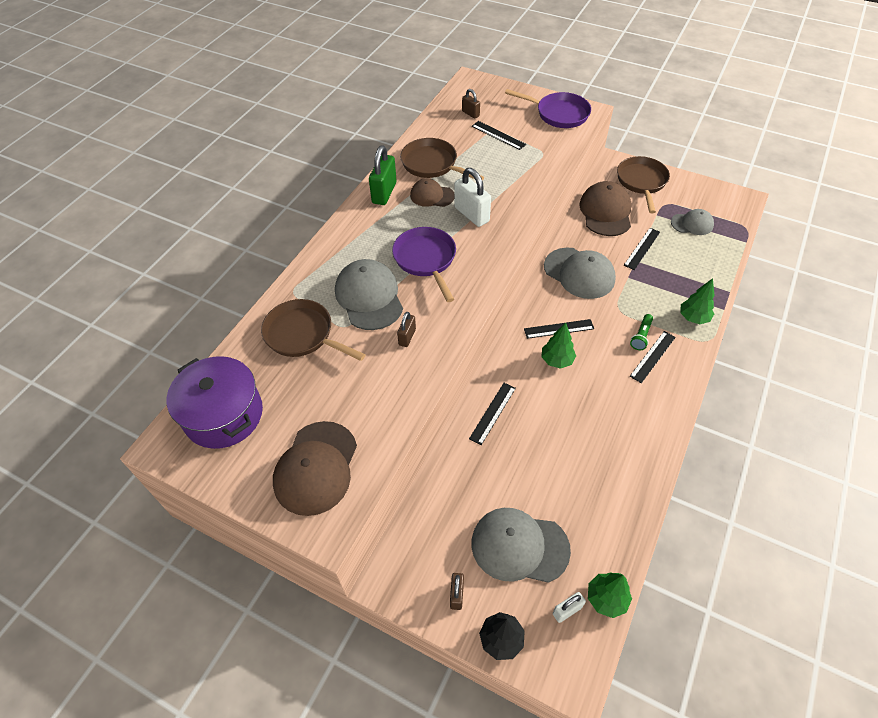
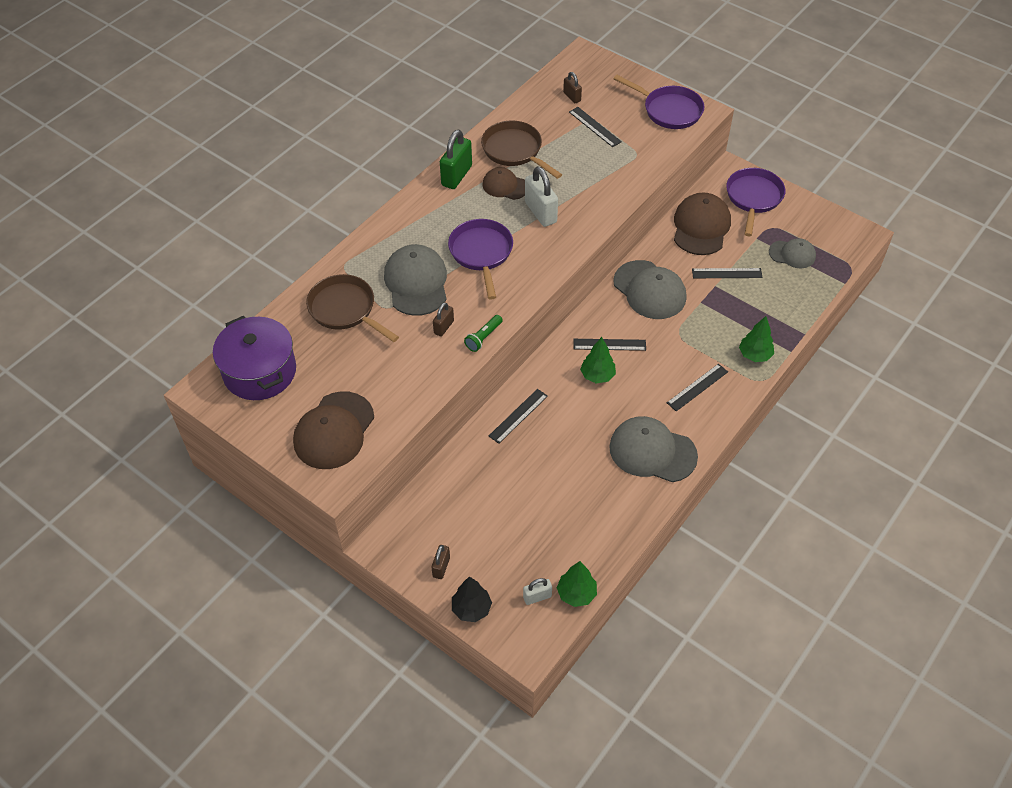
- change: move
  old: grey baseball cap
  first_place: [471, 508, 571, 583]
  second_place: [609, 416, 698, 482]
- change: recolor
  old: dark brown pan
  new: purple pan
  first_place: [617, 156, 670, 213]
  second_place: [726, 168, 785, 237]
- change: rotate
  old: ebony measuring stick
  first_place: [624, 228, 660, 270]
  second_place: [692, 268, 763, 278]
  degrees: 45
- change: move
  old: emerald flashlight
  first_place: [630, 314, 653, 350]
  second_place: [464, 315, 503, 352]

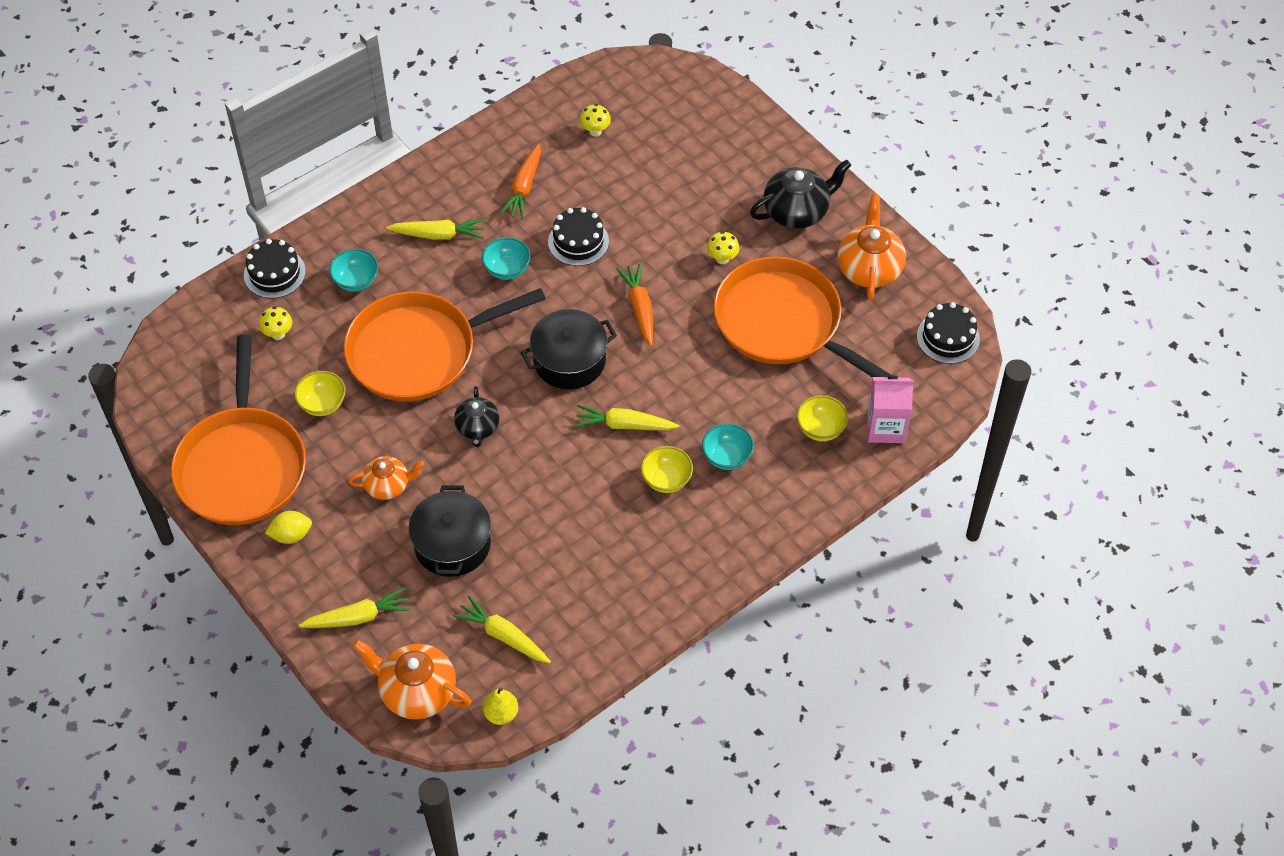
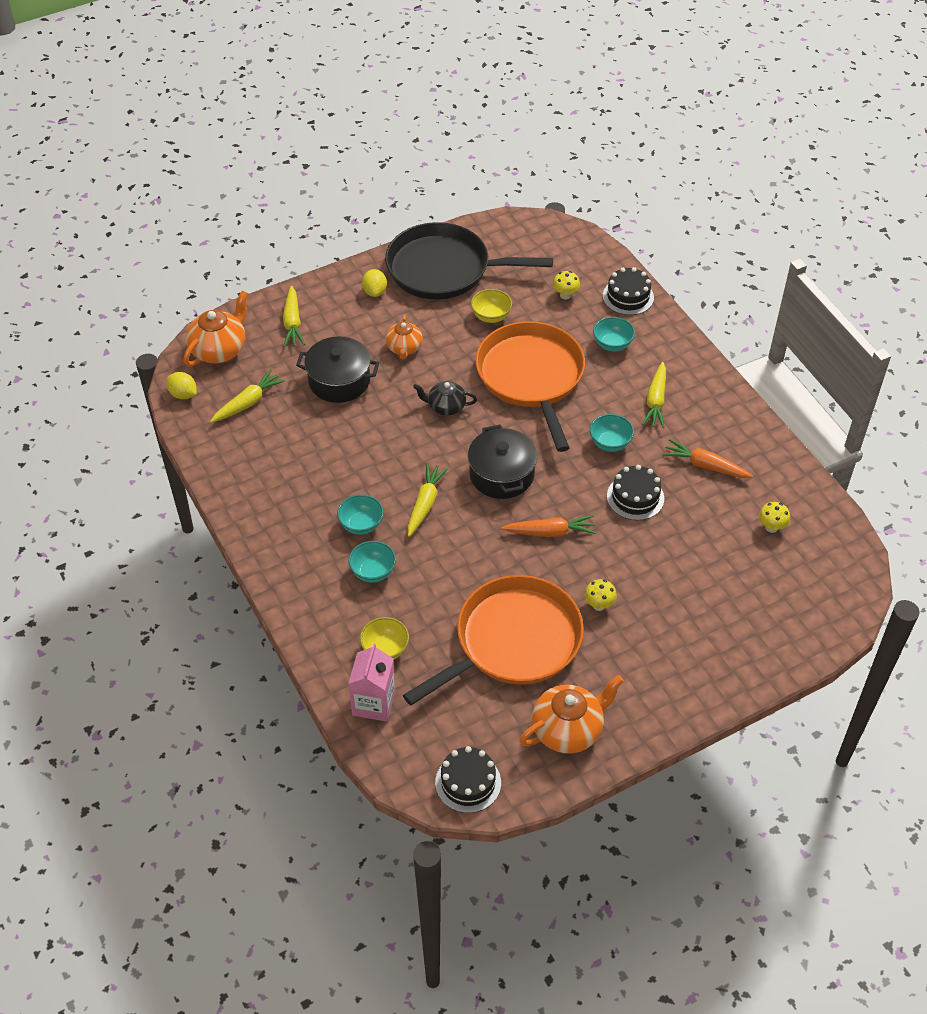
- change: recolor
  old: orange-coloured pan
  new: ebony pan
  first_place: [171, 334, 306, 525]
  second_place: [385, 222, 553, 299]
- change: replace
  old: bright yellow pear fruit
  new: bright yellow toy lemon
  first_place: [483, 687, 518, 725]
  second_place: [166, 372, 197, 399]
- change: recolor
  old: bright yellow deep dish
  new: aqua deep dish
  first_place: [641, 446, 693, 493]
  second_place: [337, 494, 384, 535]
- change: delete
  old: ebony china teapot
  first_place: [750, 159, 851, 229]
- change: rotate
  old: orange-coloured china teapot
  first_place: [837, 194, 906, 300]
  second_place: [519, 675, 624, 753]
  degrees: -45

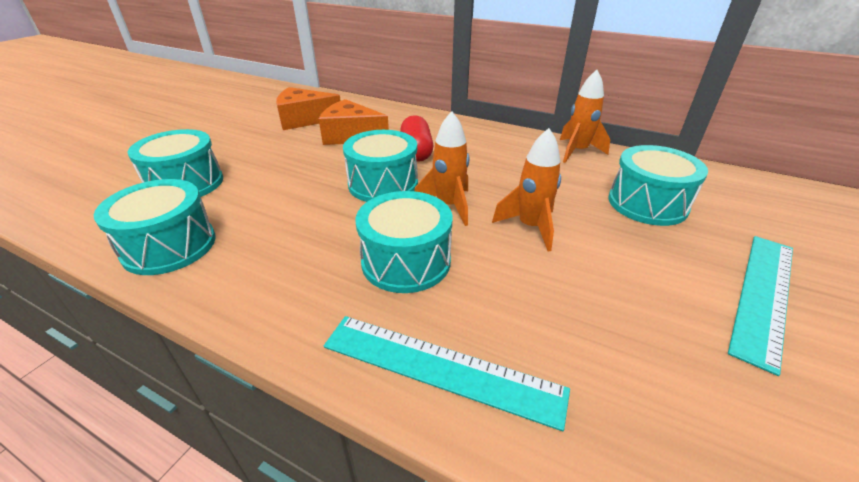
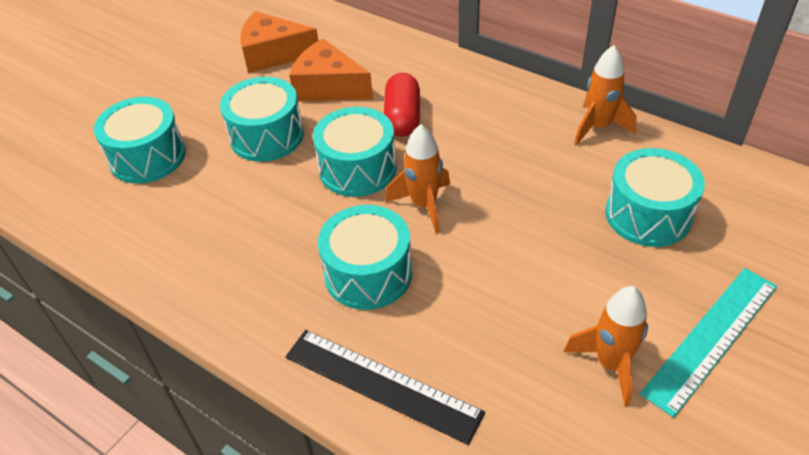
- change: move
  old: aqua snare drum
  first_place: [94, 179, 216, 275]
  second_place: [220, 77, 304, 162]
- change: recolor
  old: aqua measuring stick
  new: ebony measuring stick
  first_place: [324, 316, 570, 431]
  second_place: [286, 330, 485, 445]
- change: move
  old: orange-coloured rocket
  first_place: [492, 128, 561, 252]
  second_place: [564, 286, 648, 406]

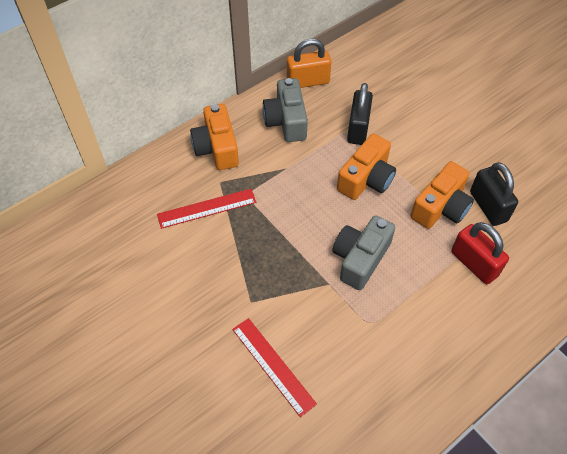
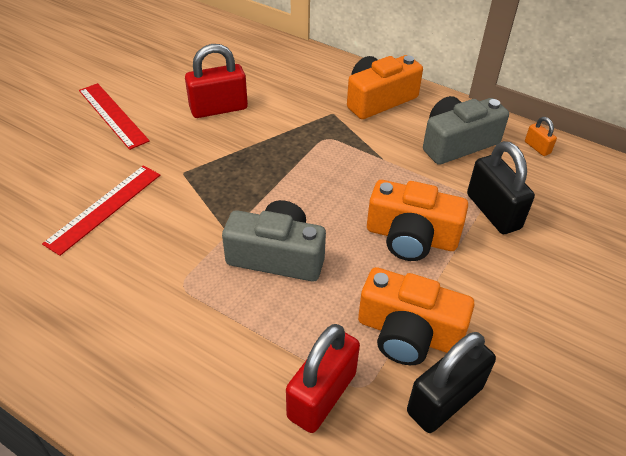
- change: move
  old: scarlet measuring stick
  first_place: [157, 189, 256, 229]
  second_place: [79, 83, 150, 150]
- change: resize
  old: orange-coloured small lock
  first_place: [287, 39, 331, 88]
  second_place: [525, 117, 557, 156]
  factor: 0.48
- change: rotate
  old: ebony small lock
  first_place: [347, 83, 373, 145]
  second_place: [467, 141, 535, 234]
  degrees: 75
- change: insert
  new: scarlet small lock
  second_place: [185, 44, 248, 118]

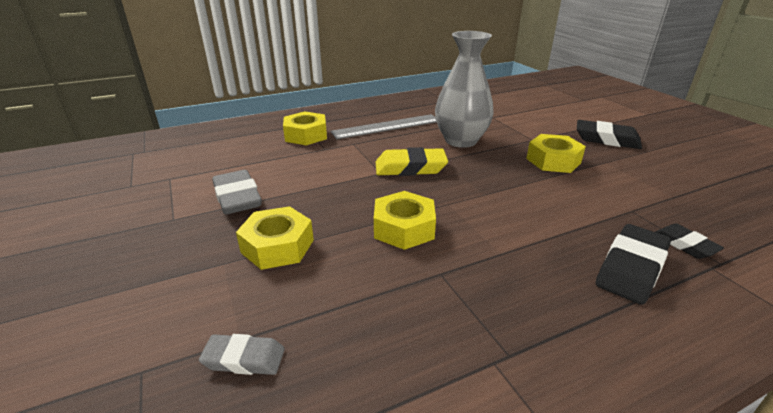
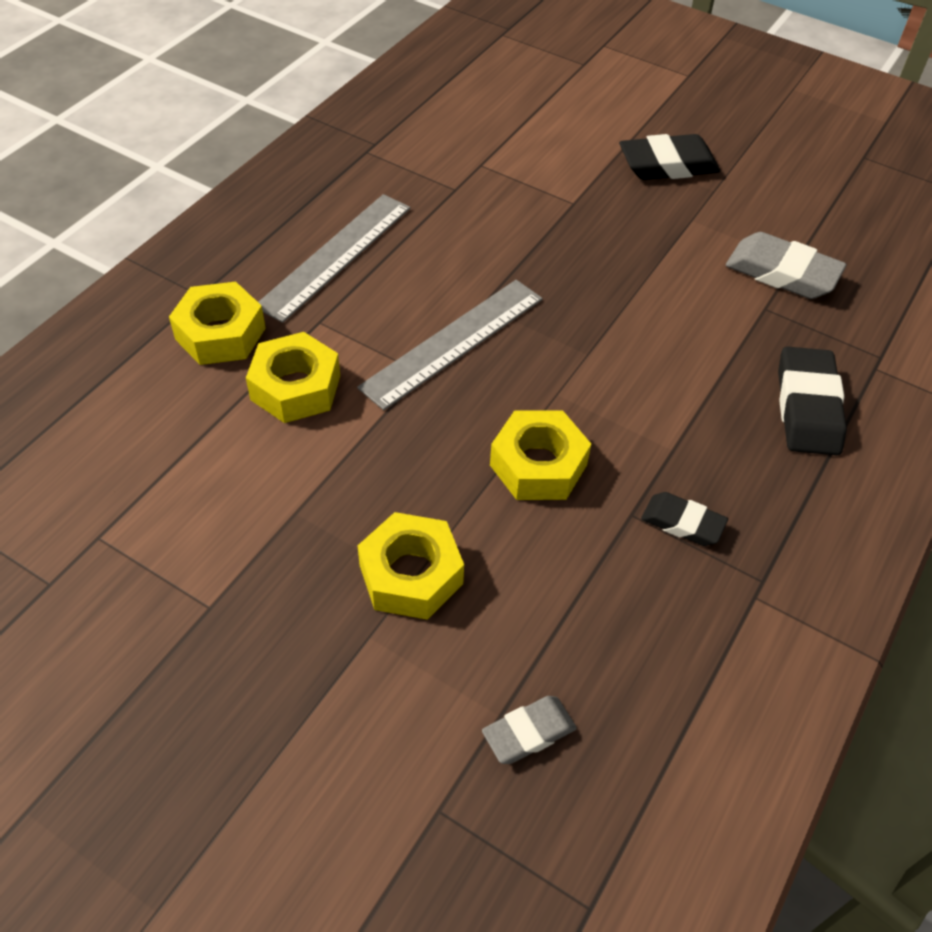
- change: move
  old: grey pencil eraser
  first_place: [212, 170, 262, 214]
  second_place: [726, 232, 846, 299]
- change: replace
  old: bright yellow pencil eraser
  new: grey measuring stick
  first_place: [376, 147, 448, 176]
  second_place: [357, 280, 543, 410]
- change: delete
  old: grey vase
  first_place: [435, 31, 494, 148]
- change: move
  old: bright yellow nut
  first_place: [526, 134, 586, 173]
  second_place: [246, 332, 340, 423]
- change: move
  old: ebony pencil eraser
  first_place: [655, 224, 724, 259]
  second_place: [641, 492, 728, 546]

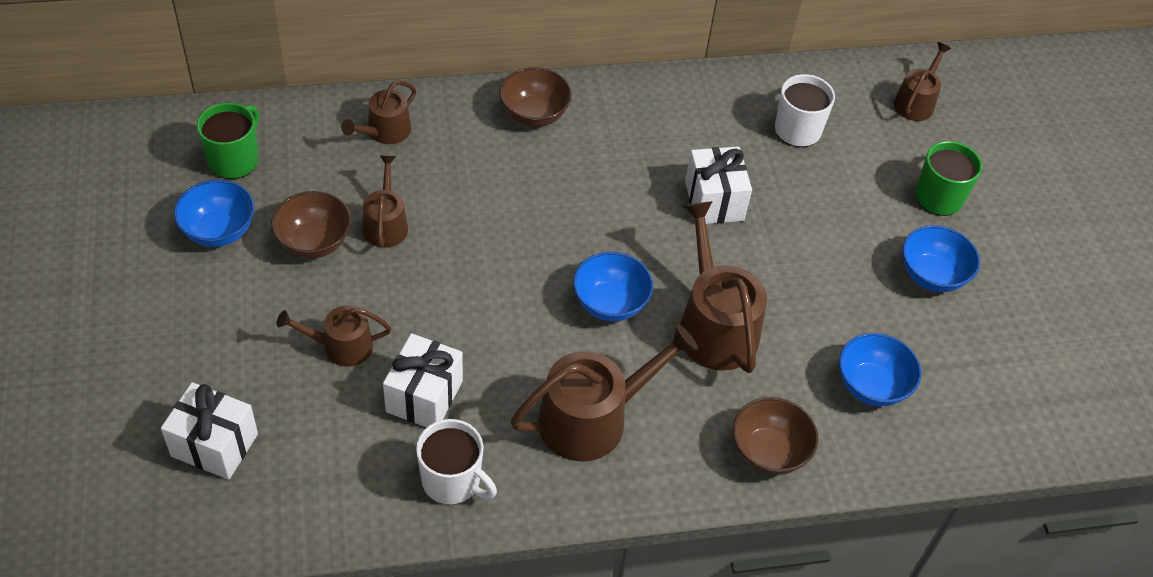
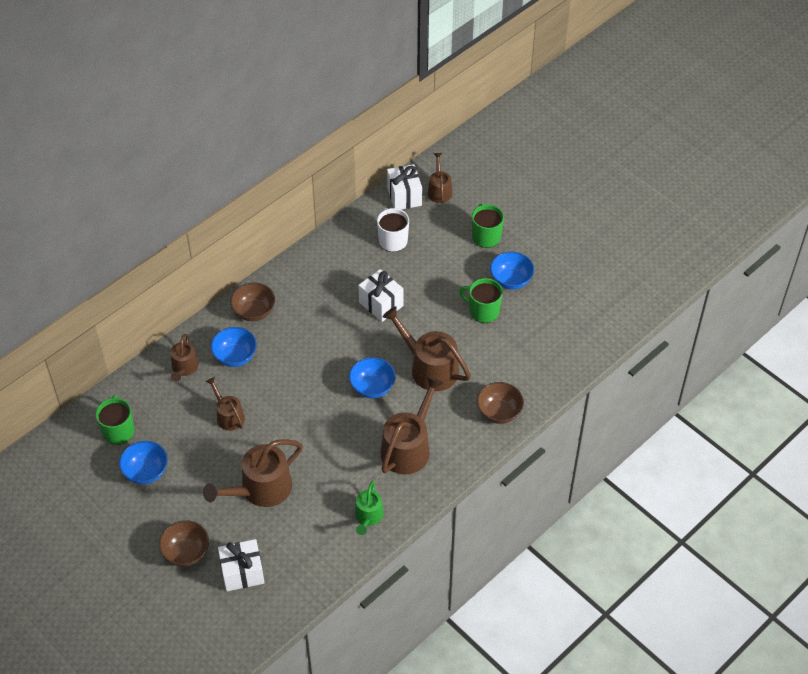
- change: move
  old: dark brown deep dish
  first_place: [271, 191, 351, 259]
  second_place: [159, 520, 209, 567]
- change: resize
  old: dark brown watering can
  first_place: [277, 306, 391, 367]
  second_place: [203, 440, 303, 507]
  factor: 1.75
- change: move
  old: white gift
  first_place: [383, 333, 463, 427]
  second_place: [387, 164, 422, 210]
- change: replace
  old: white tea mug
  new: emerald watering can
  first_place: [416, 419, 497, 505]
  second_place: [355, 481, 384, 535]
- change: move
  old: blue deep dish
  first_place: [839, 333, 921, 406]
  second_place: [211, 327, 257, 367]
- change: insert
  new: emerald tea mug
  second_place: [459, 278, 503, 323]

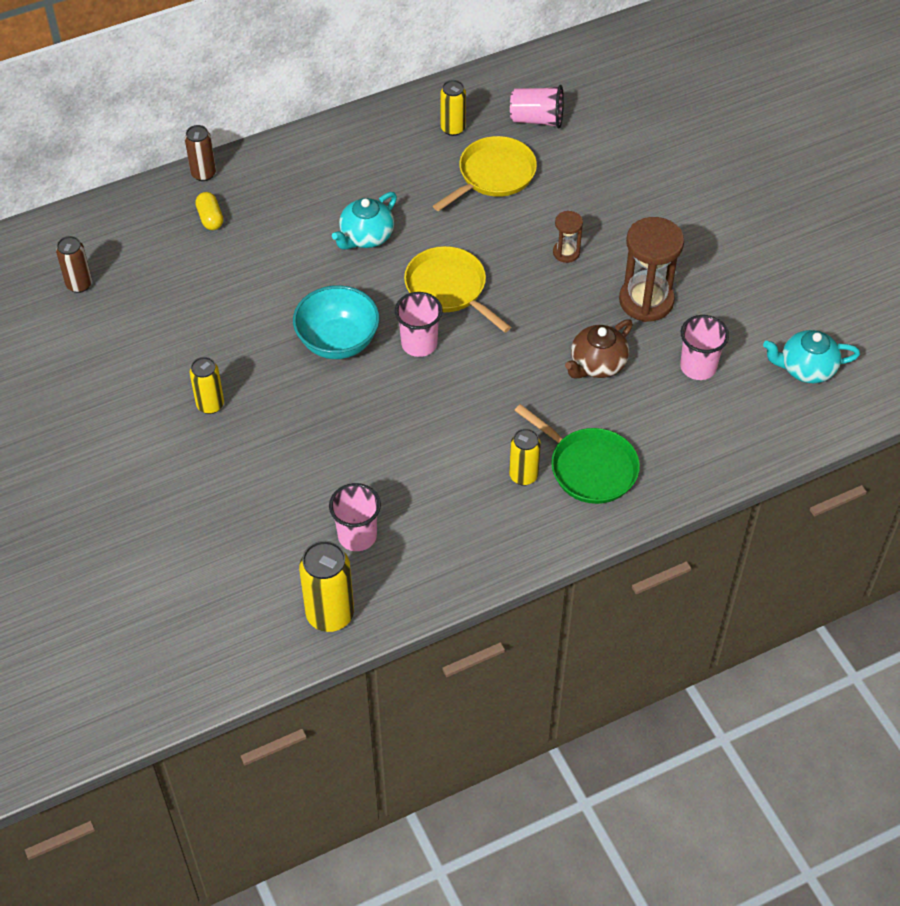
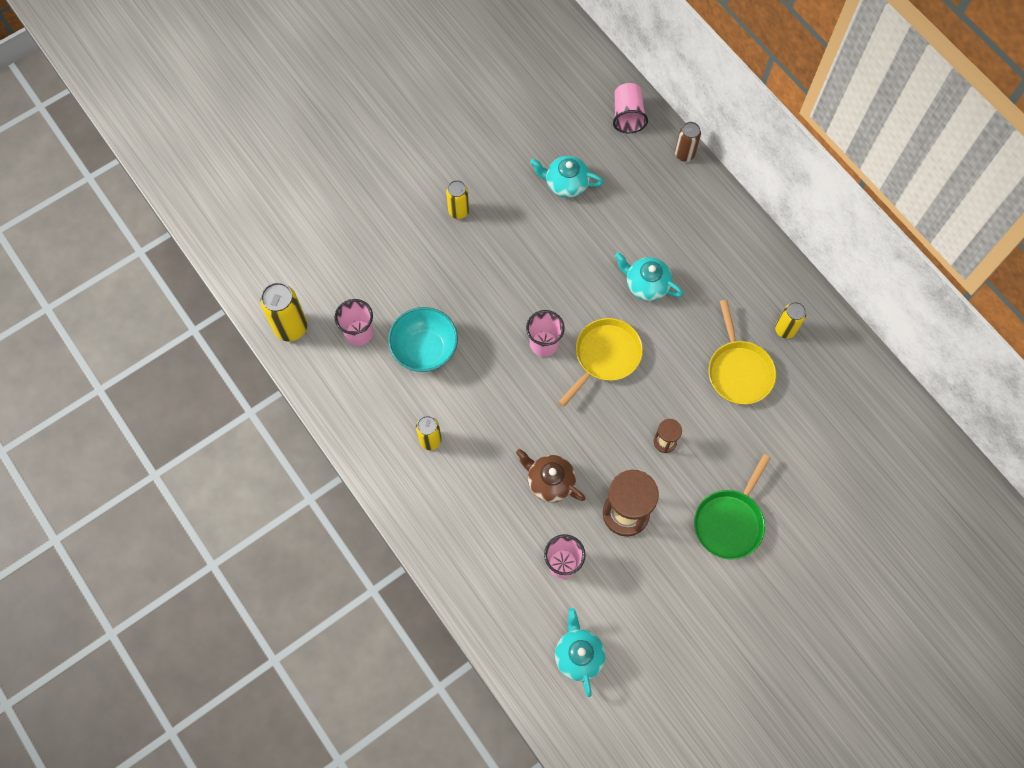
- change: delete
  old: dark brown can
  first_place: [56, 236, 92, 293]
- change: delete
  old: bright yellow capsule
  first_place: [195, 192, 223, 230]
- change: move
  old: aqua deep dish
  first_place: [293, 285, 380, 359]
  second_place: [388, 307, 458, 372]
- change: rotate
  old: bright yellow pan
  first_place: [433, 136, 537, 211]
  second_place: [708, 300, 776, 404]
  degrees: 45
- change: move
  old: rosy cup
  first_place: [510, 85, 564, 128]
  second_place: [613, 83, 648, 133]
- change: move
  old: emerald pan
  first_place: [514, 404, 640, 504]
  second_place: [694, 454, 770, 560]
- change: insert
  new: aqua china teapot
  second_place: [530, 156, 604, 198]

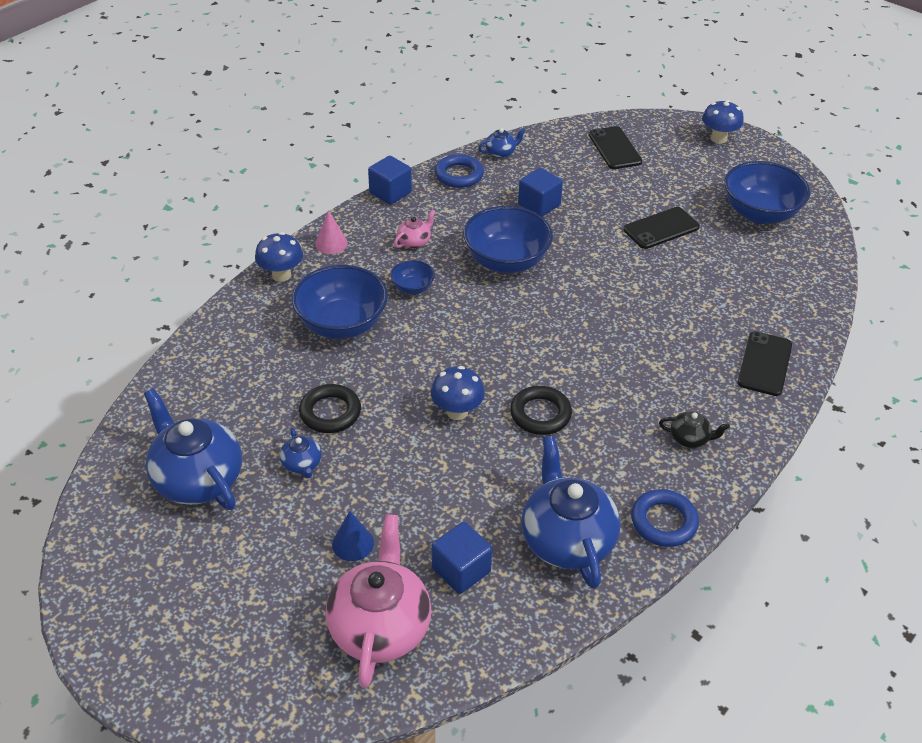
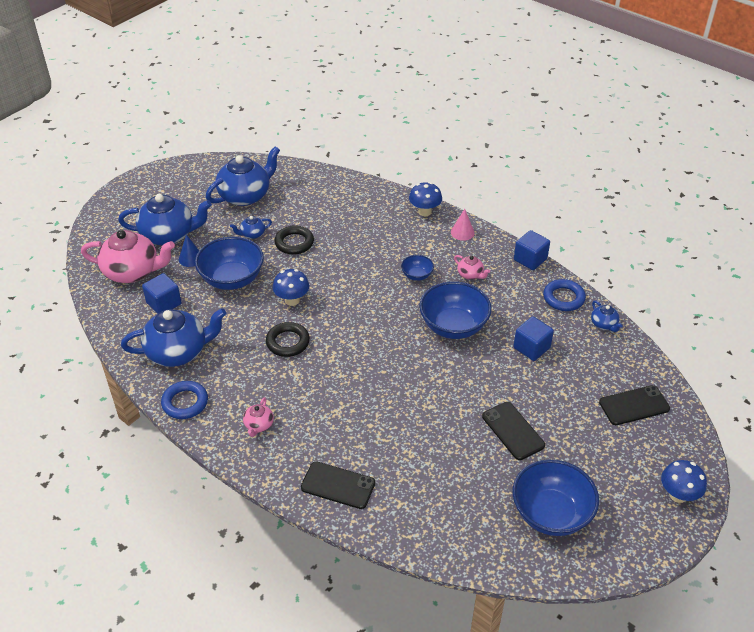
- change: move
  old: blue deep dish
  first_place: [292, 265, 388, 339]
  second_place: [195, 236, 264, 290]
- change: recolor
  old: ebony china teapot
  new: rosy china teapot
  first_place: [659, 411, 730, 448]
  second_place: [243, 397, 274, 437]
- change: insert
  new: blue china teapot
  second_place: [118, 194, 212, 245]

